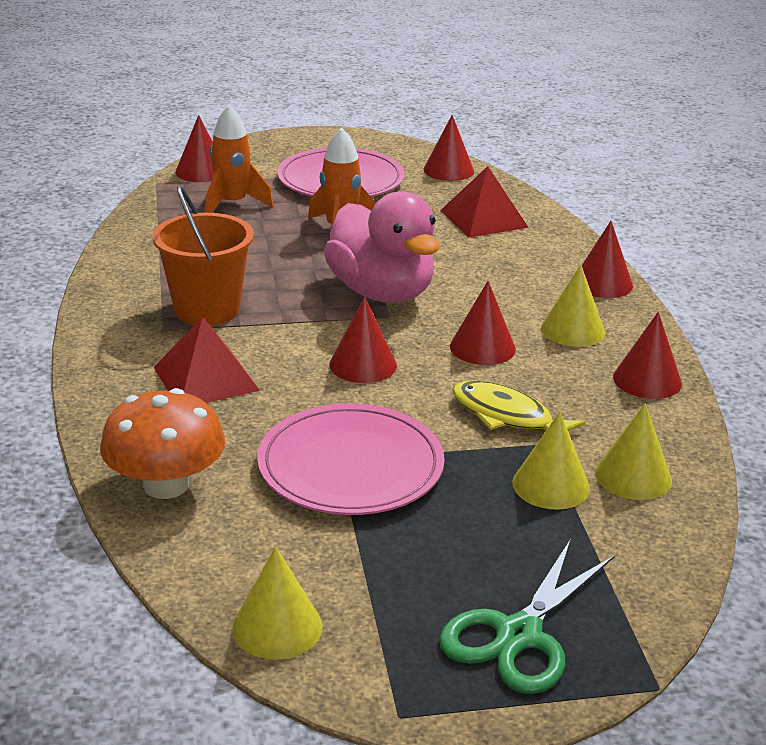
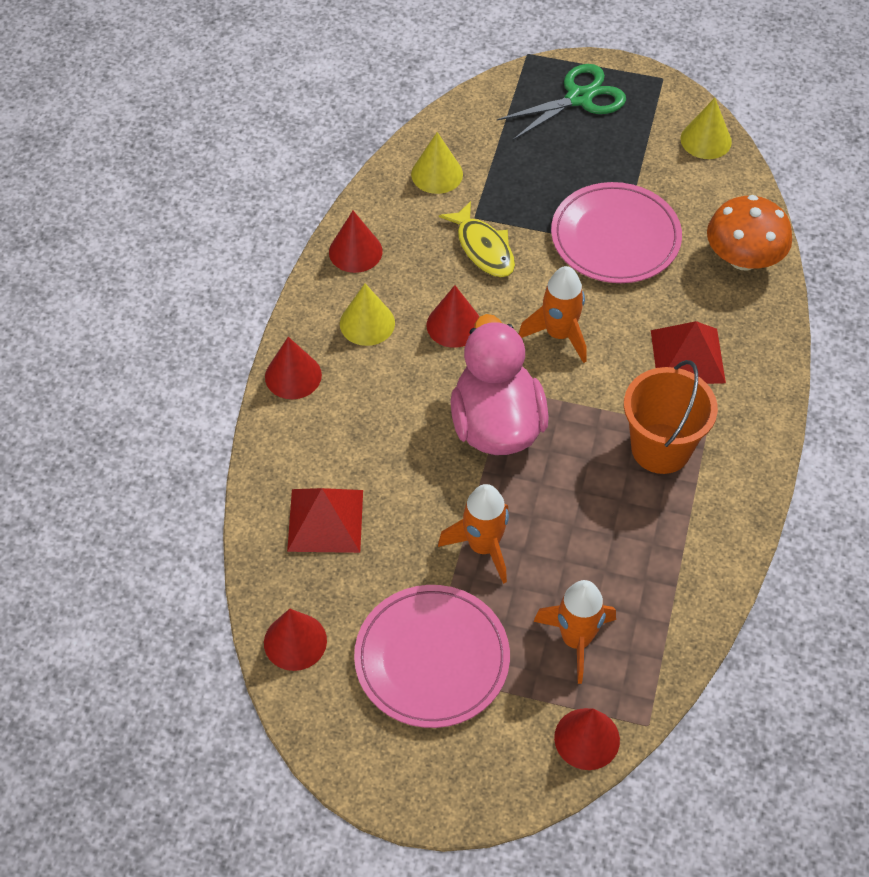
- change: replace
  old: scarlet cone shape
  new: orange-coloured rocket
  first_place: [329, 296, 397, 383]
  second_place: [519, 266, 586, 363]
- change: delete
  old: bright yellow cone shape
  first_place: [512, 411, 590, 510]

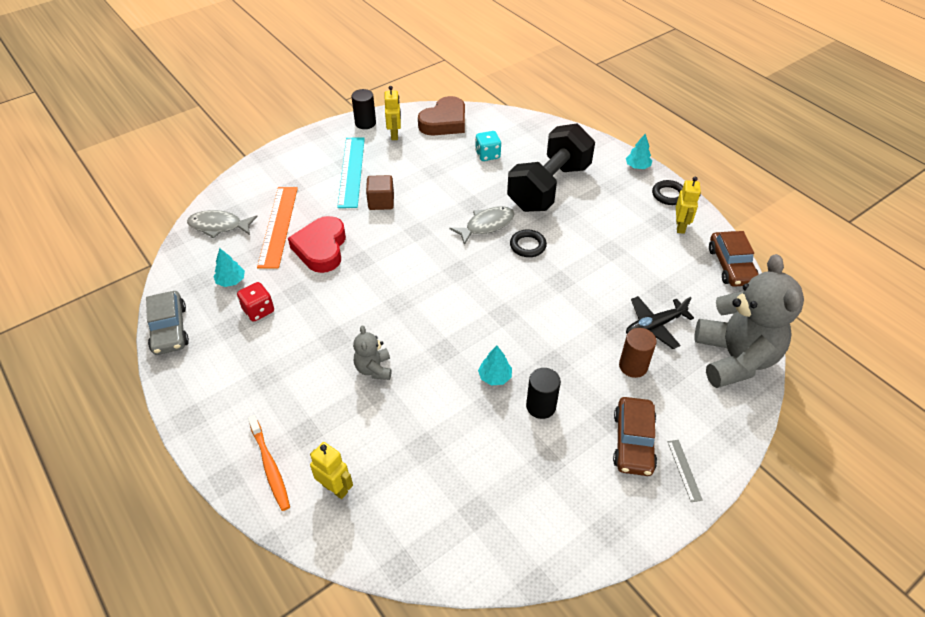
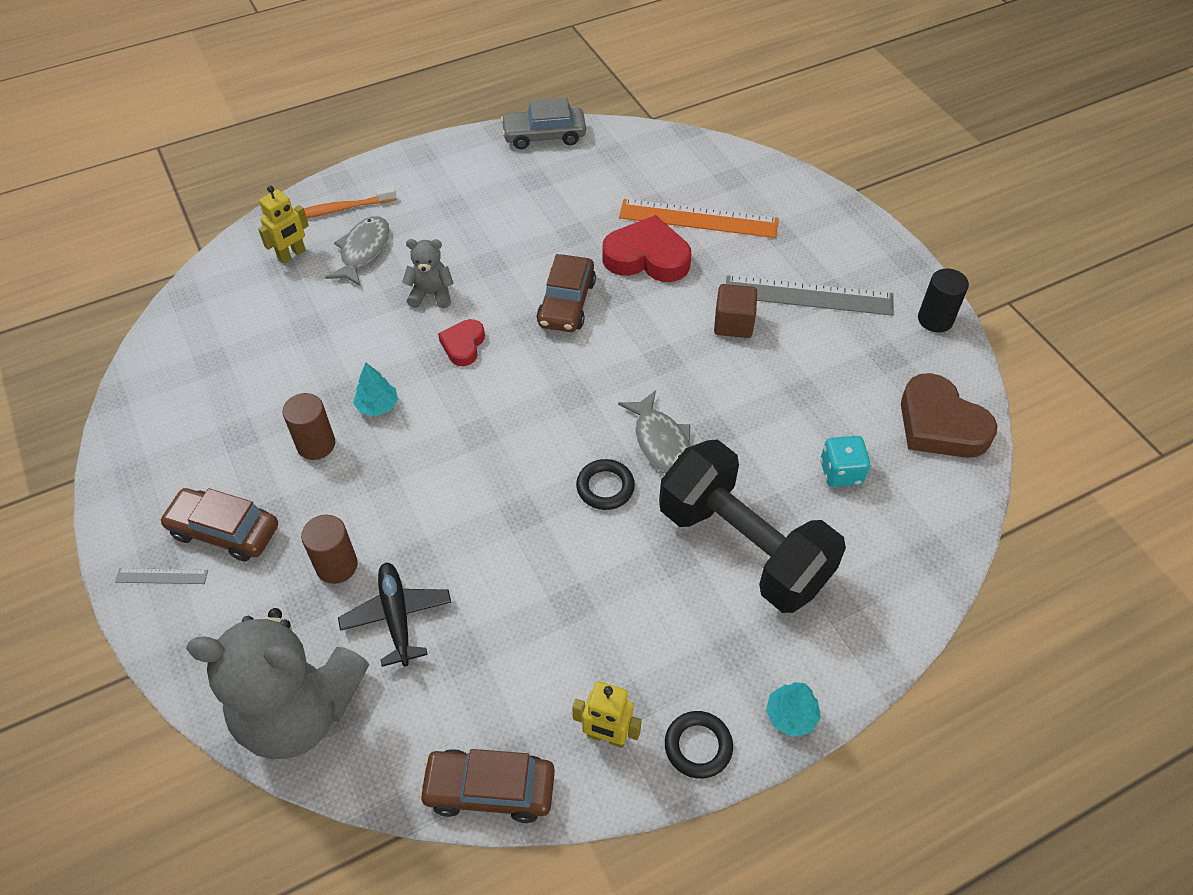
- change: move
  old: grey fish
  first_place: [187, 210, 258, 238]
  second_place: [325, 216, 390, 286]
- change: delete
  old: aqua tree
  first_place: [213, 248, 245, 287]
- change: delete
  old: scarlet die
  first_place: [237, 282, 274, 321]
- change: recolor
  old: aqua measuring stick
  new: grey measuring stick
  first_place: [337, 137, 365, 208]
  second_place: [726, 275, 894, 316]
- change: delete
  old: bright yellow robot figure
  first_place: [385, 86, 401, 140]
- change: recolor
  old: ebony cylinder
  new: dark brown cylinder
  first_place: [526, 368, 561, 419]
  second_place: [282, 393, 335, 460]
- change: insert
  new: scarlet love heart
  second_place: [438, 319, 485, 366]
- change: insert
  new: dark brown automobile
  second_place: [537, 254, 596, 332]

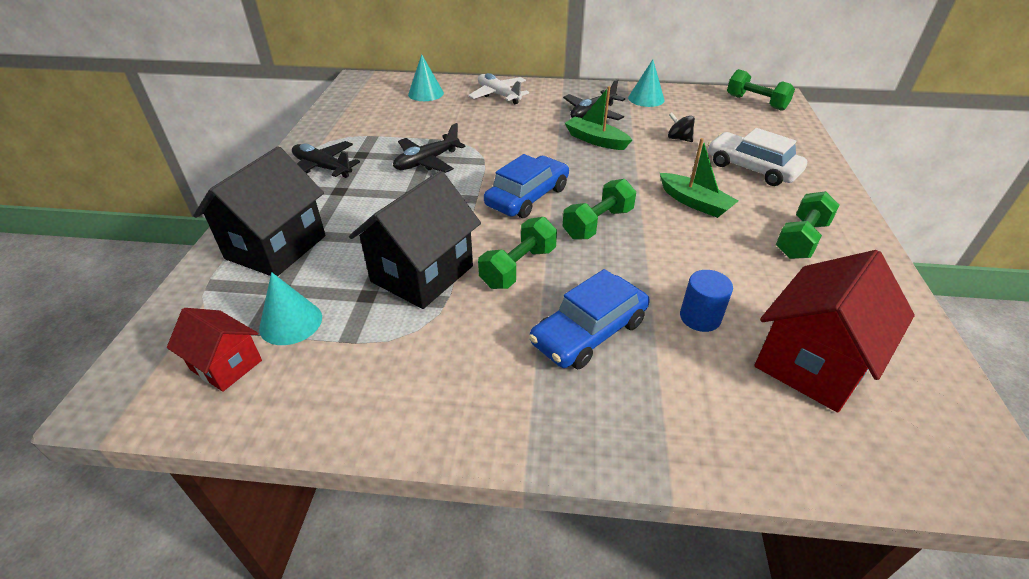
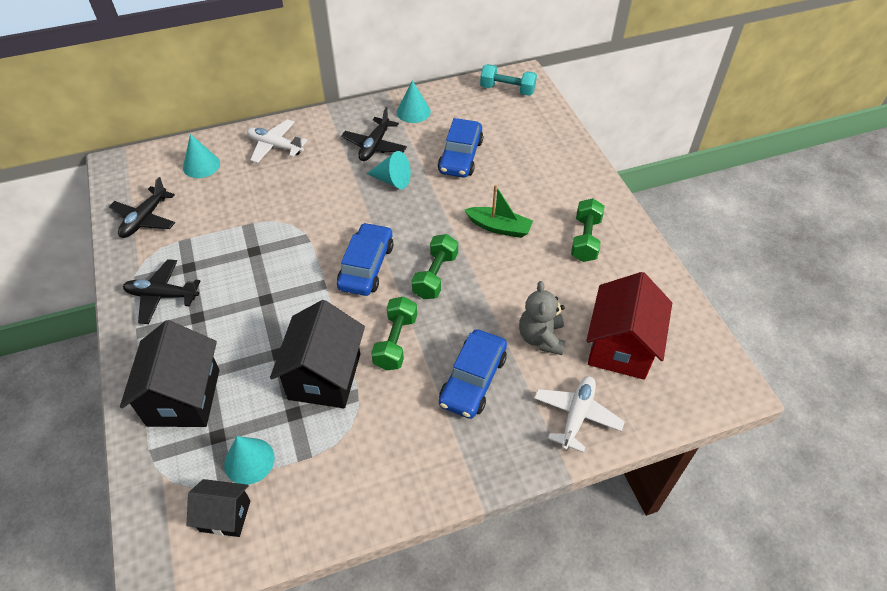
- change: recolor
  old: scarlet cottage
  new: ebony cottage
  first_place: [167, 308, 262, 392]
  second_place: [186, 479, 250, 537]
- change: move
  old: ebony aeroplane
  first_place: [393, 123, 466, 173]
  second_place: [109, 177, 175, 238]
- change: replace
  old: emerald boat
  new: aqua cone shape
  first_place: [565, 86, 632, 150]
  second_place: [367, 151, 411, 189]
- change: replace
  old: ebony spinning top
  new: blue automobile
  first_place: [668, 113, 695, 142]
  second_place: [438, 118, 483, 177]
- change: replace
  old: blue cylinder
  new: grey stuffed bear
  first_place: [680, 270, 733, 332]
  second_place: [519, 281, 566, 355]
- change: delete
  old: white automobile
  first_place: [708, 128, 807, 186]
- change: recolor
  old: emerald hand weight
  new: aqua hand weight
  first_place: [727, 69, 795, 111]
  second_place: [480, 64, 537, 96]
- change: insert
  new: white aeroplane
  second_place: [534, 376, 625, 453]

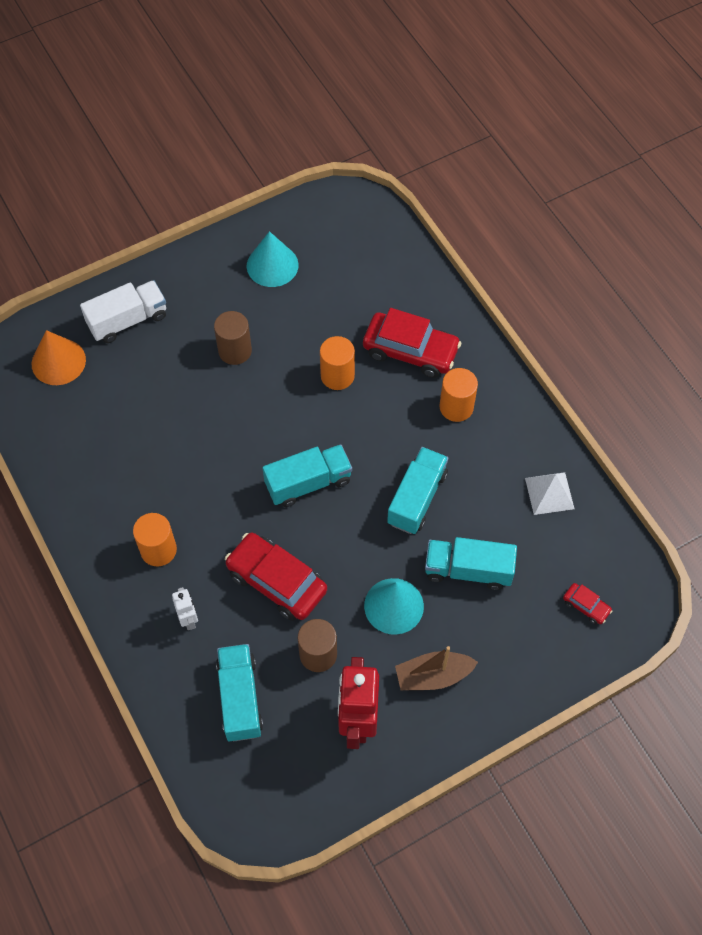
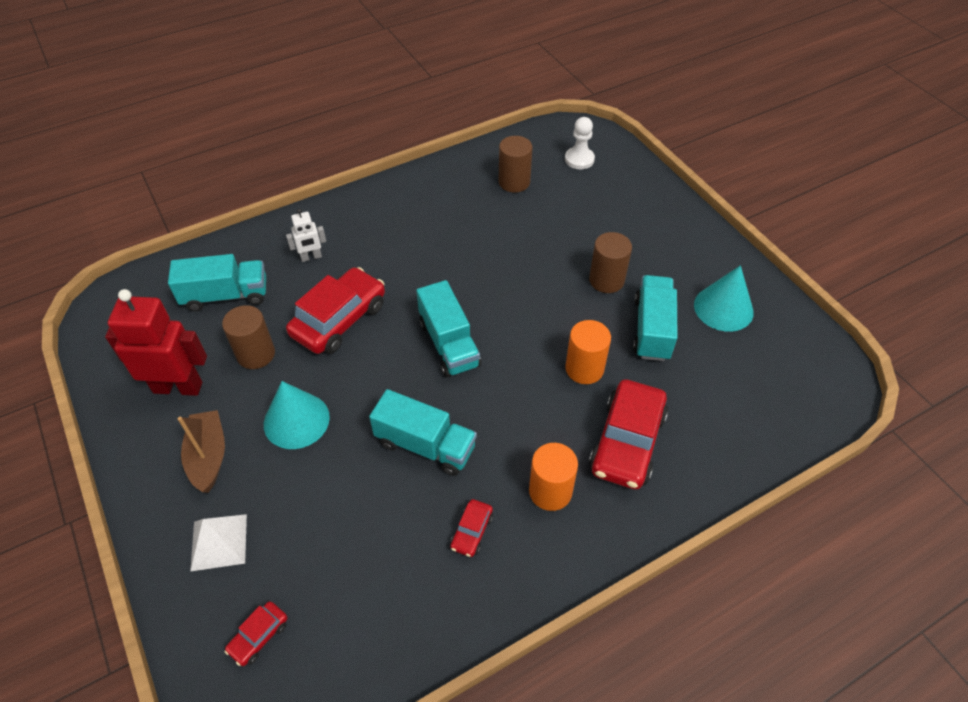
- change: replace
  old: orange-coloured cone shape
  new: white game pawn
  first_place: [32, 330, 86, 385]
  second_place: [565, 117, 595, 169]
- change: delete
  old: white lorry
  first_place: [80, 280, 166, 343]
- change: delete
  old: orange-coloured cylinder
  first_place: [133, 513, 177, 566]
- change: move
  old: aqua lorry
  first_place: [425, 537, 517, 590]
  second_place: [633, 275, 678, 361]
- change: move
  old: white pyramid
  first_place: [525, 472, 574, 515]
  second_place: [190, 514, 247, 572]
- change: insert
  new: scarlet automobile
  second_place: [450, 499, 493, 557]
- change: insert
  new: dark brown cylinder
  second_place: [499, 136, 532, 193]

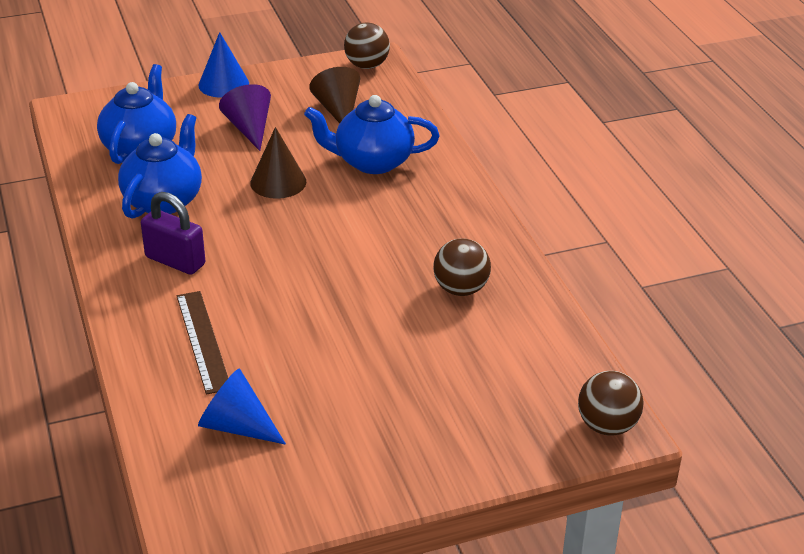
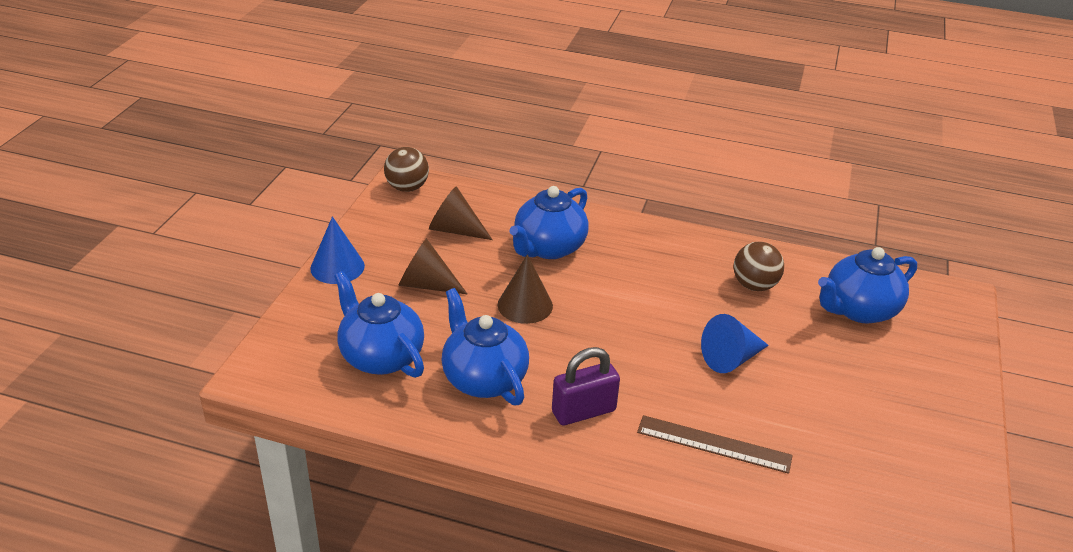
- change: move
  old: blue cone shape
  first_place: [198, 368, 286, 445]
  second_place: [701, 314, 769, 373]
- change: recolor
  old: purple cone shape
  new: dark brown cone shape
  first_place: [219, 84, 271, 151]
  second_place: [398, 238, 468, 295]
- change: delete
  old: dark brown play ball
  first_place: [578, 371, 644, 436]
- change: insert
  new: blue china teapot
  second_place: [818, 247, 917, 324]

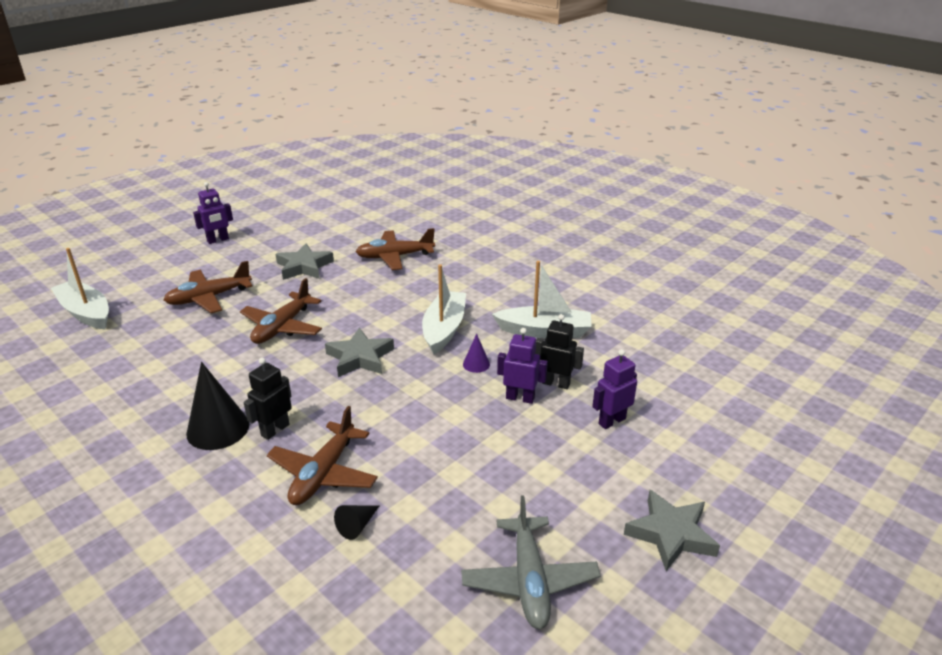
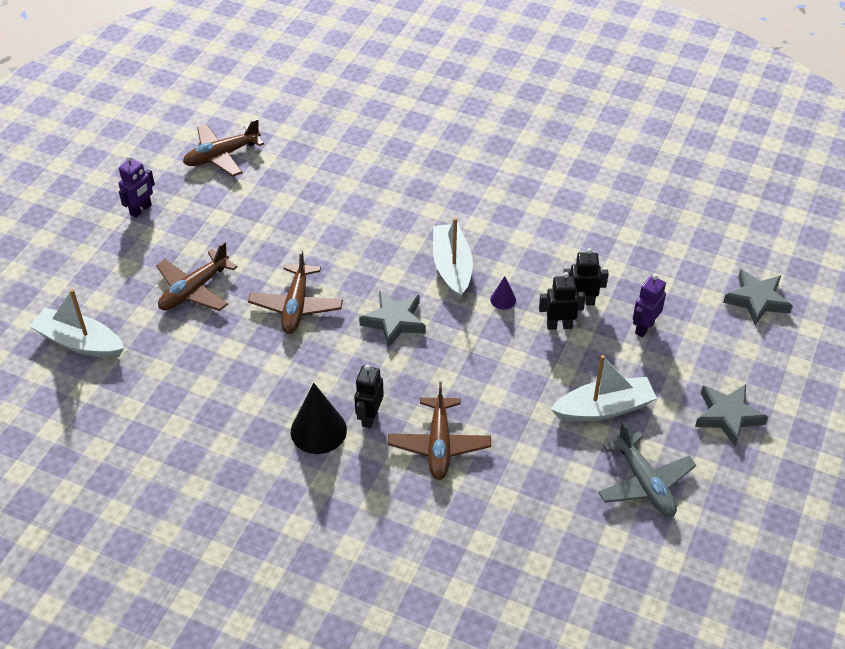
- change: move
  old: grey star
  first_place: [275, 243, 334, 280]
  second_place: [723, 269, 793, 326]
- change: delete
  old: ebony cone shape
  first_place: [334, 505, 379, 540]
- change: move
  old: dark brown aeroplane
  first_place: [356, 228, 435, 270]
  second_place: [183, 118, 264, 177]
- change: move
  old: white boat
  first_place: [492, 261, 592, 338]
  second_place: [551, 355, 657, 422]
- change: recolor
  old: purple robot figure
  new: ebony robot figure
  first_place: [497, 328, 548, 404]
  second_place: [539, 272, 586, 330]

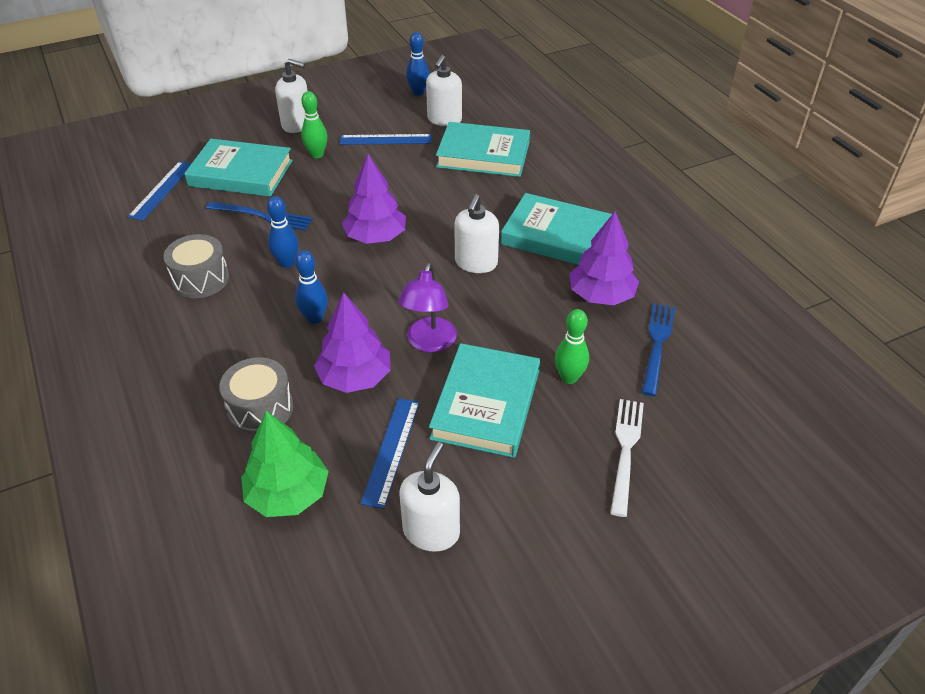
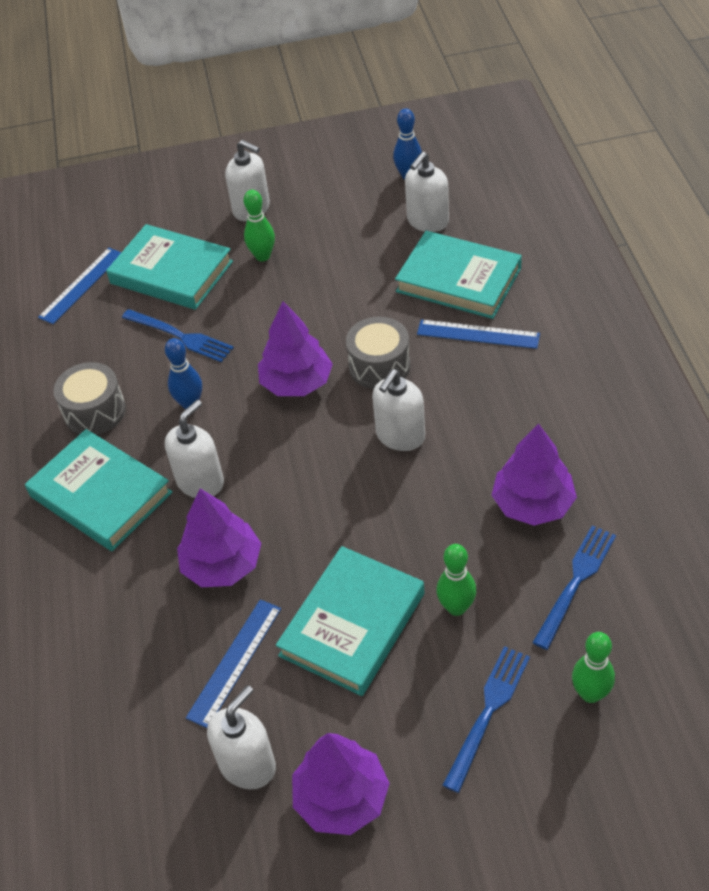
- change: move
  old: grey snare drum
  first_place: [219, 357, 293, 435]
  second_place: [346, 317, 410, 389]
- change: delete
  old: emerald tree
  first_place: [241, 411, 329, 517]
- change: replace
  old: blue tenpin
  new: white pump bottle
  first_place: [295, 250, 328, 324]
  second_place: [165, 400, 224, 498]
- change: move
  old: blue measuring stick
  first_place: [339, 134, 432, 145]
  second_place: [417, 319, 540, 349]
- change: delete
  old: purple reading lamp
  first_place: [398, 263, 457, 352]
- change: move
  old: aqua hardback
  first_place: [501, 193, 612, 265]
  second_place: [25, 429, 172, 551]
- change: recolor
  old: white dinner fork
  new: blue dinner fork
  first_place: [610, 399, 644, 517]
  second_place: [443, 646, 530, 793]
- change: insert
  new: purple tree
  second_place: [292, 733, 390, 835]
- change: insert
  new: emerald tenpin
  second_place: [572, 632, 615, 703]

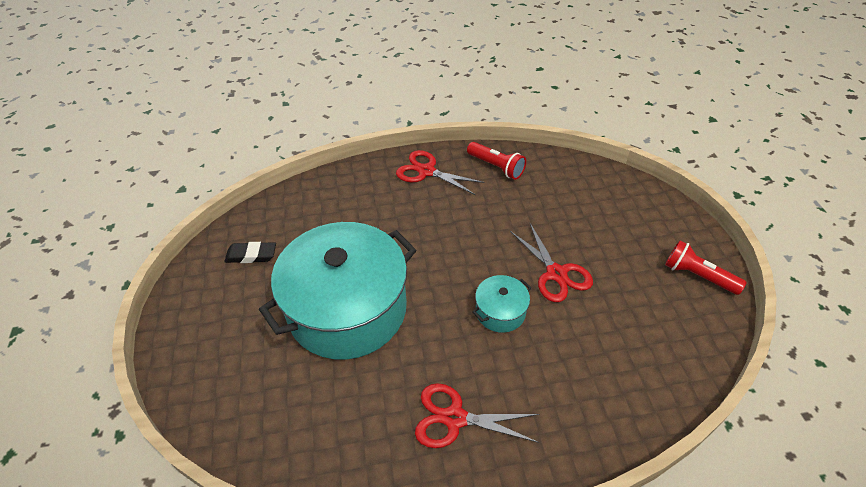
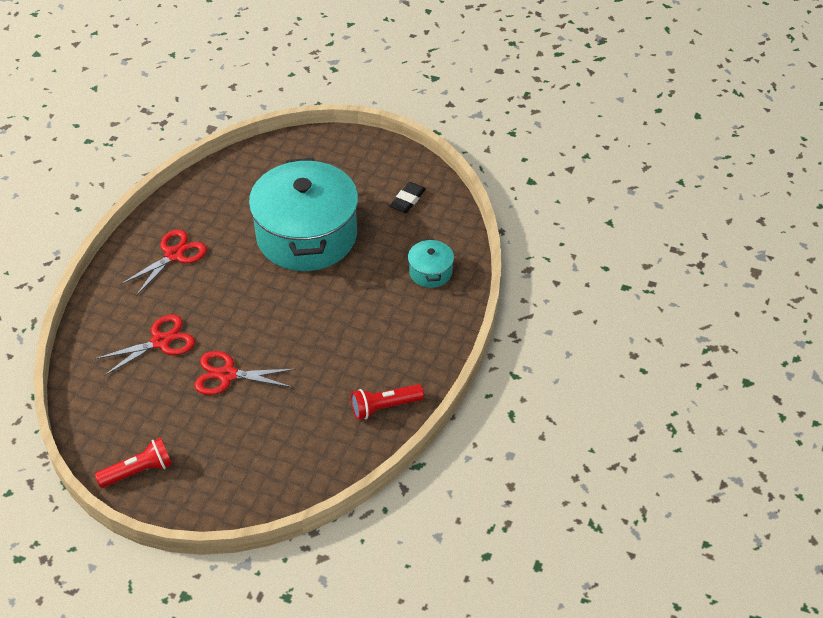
- change: move
  old: scarlet scissors
  first_place: [396, 150, 485, 195]
  second_place: [94, 314, 195, 376]
- change: move
  old: aqua stockpot
  first_place: [472, 275, 531, 333]
  second_place: [408, 238, 454, 288]

